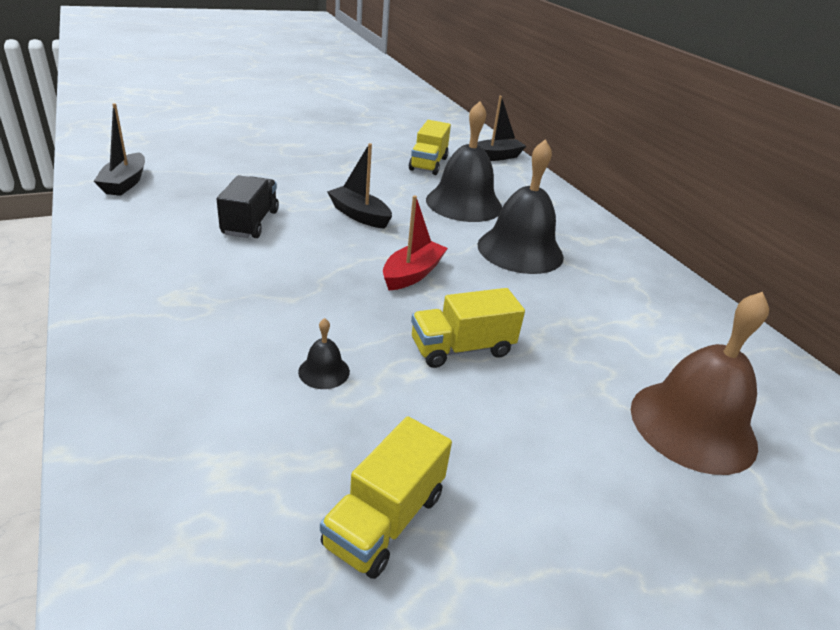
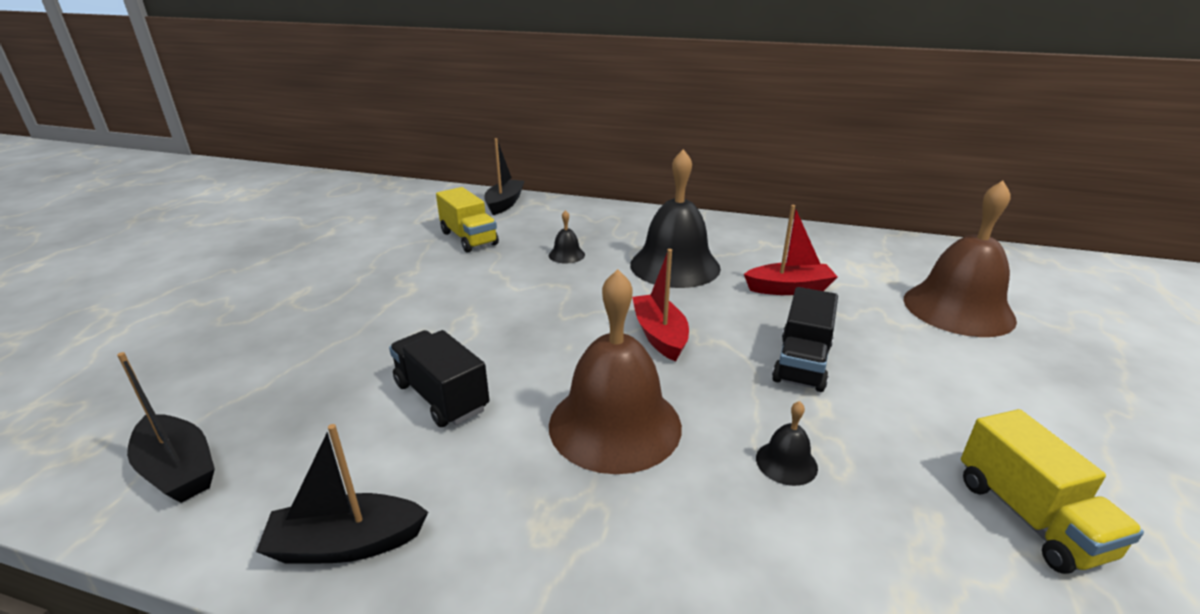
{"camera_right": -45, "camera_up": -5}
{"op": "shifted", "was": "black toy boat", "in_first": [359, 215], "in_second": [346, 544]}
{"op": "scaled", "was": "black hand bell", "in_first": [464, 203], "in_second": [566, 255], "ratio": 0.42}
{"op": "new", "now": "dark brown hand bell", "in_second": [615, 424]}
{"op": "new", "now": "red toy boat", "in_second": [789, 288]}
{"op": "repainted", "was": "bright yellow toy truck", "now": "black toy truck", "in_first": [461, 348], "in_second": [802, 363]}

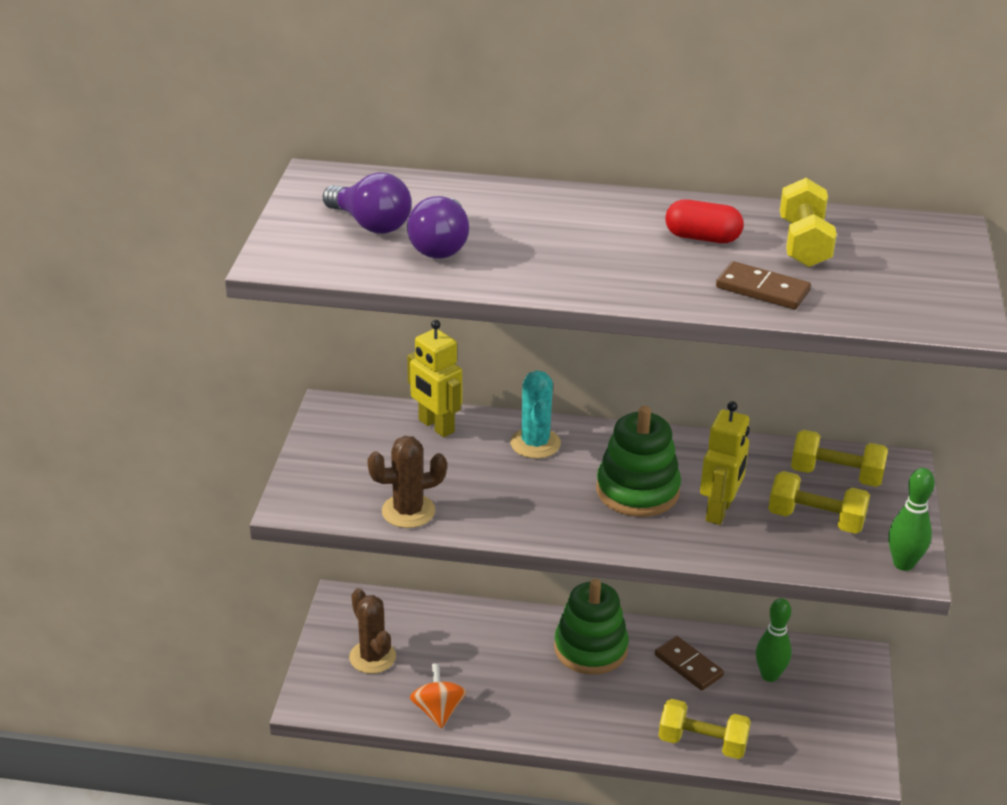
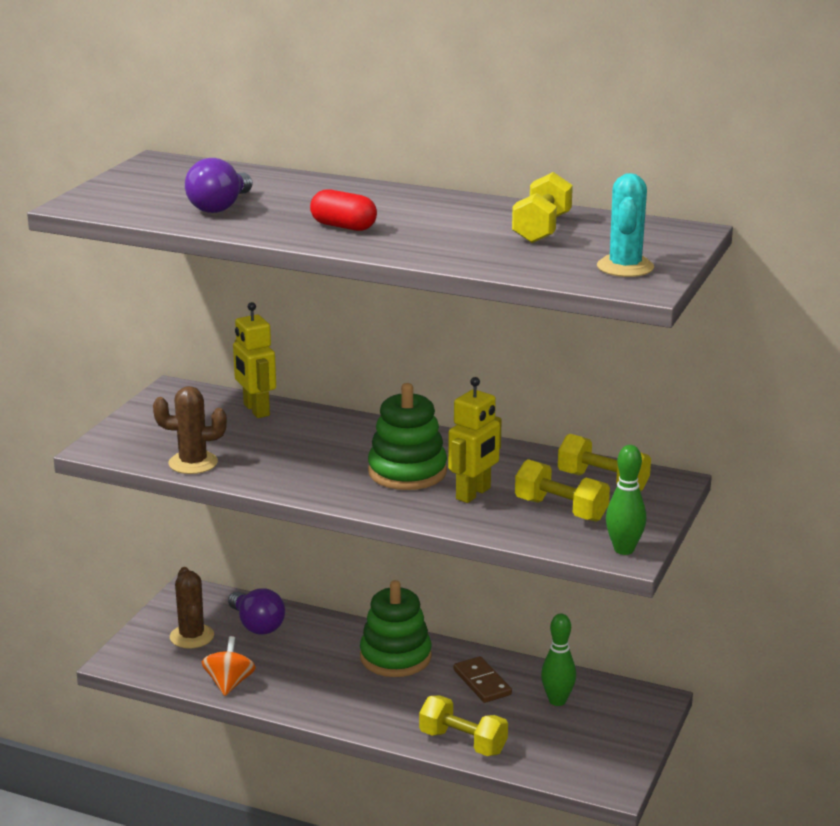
{"camera_right": 15, "camera_up": -10}
{"op": "shifted", "was": "royal purple bulb", "in_first": [371, 224], "in_second": [257, 625]}
{"op": "shifted", "was": "red pill", "in_first": [702, 238], "in_second": [343, 226]}
{"op": "shifted", "was": "teal cactus", "in_first": [535, 443], "in_second": [625, 267]}
{"op": "gone", "was": "dark brown domino", "in_first": [762, 289]}

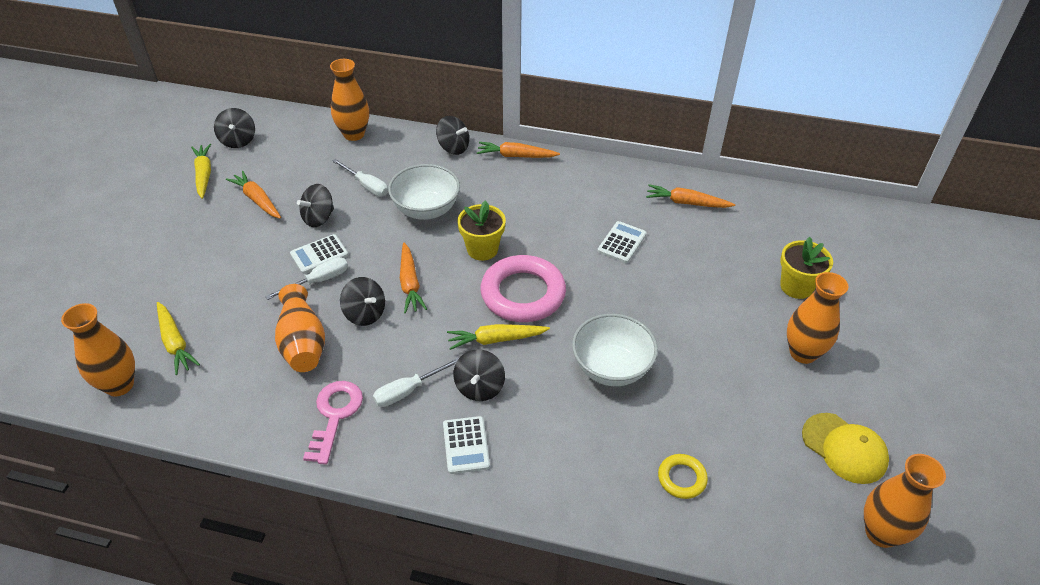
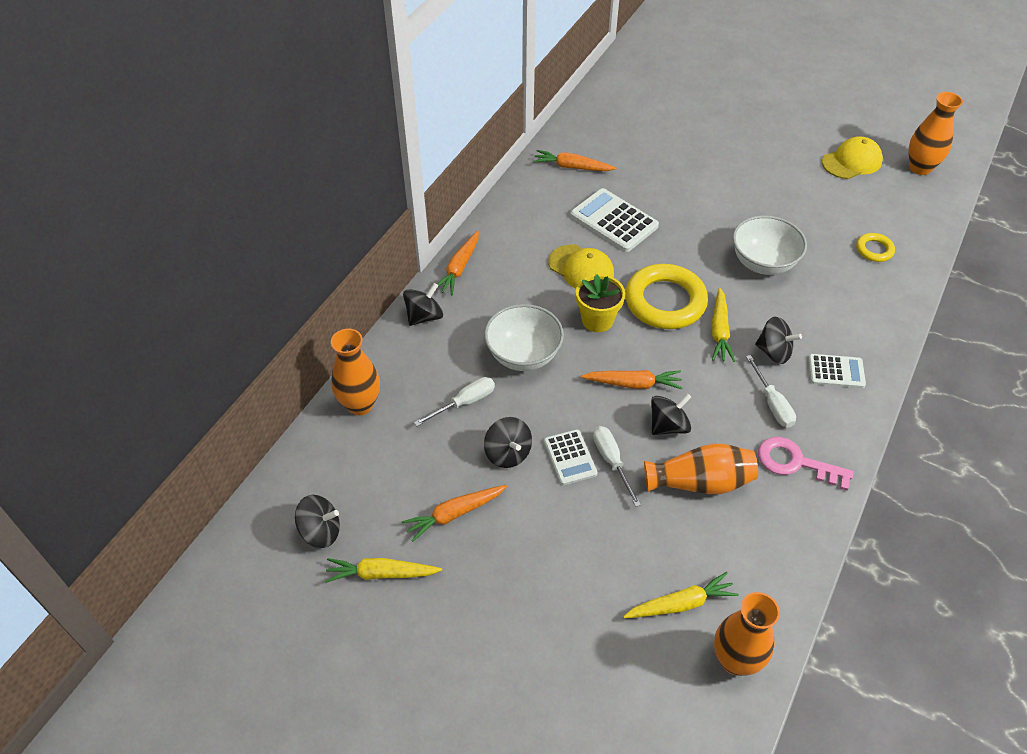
{"camera_right": -75, "camera_up": 5}
{"op": "rotated", "was": "orange carrot", "in_first": [686, 203], "in_second": [572, 167], "clockwise": 75}
{"op": "new", "now": "bright yellow cap", "in_second": [581, 268]}
{"op": "scaled", "was": "snow-white pocket calculator", "in_first": [622, 242], "in_second": [614, 221], "ratio": 1.64}
{"op": "repainted", "was": "rose-pink torus", "now": "bright yellow torus", "in_first": [523, 294], "in_second": [665, 301]}
{"op": "gone", "was": "bright yellow plant pot", "in_first": [796, 287]}
{"op": "gone", "was": "orange tall vase", "in_first": [803, 353]}

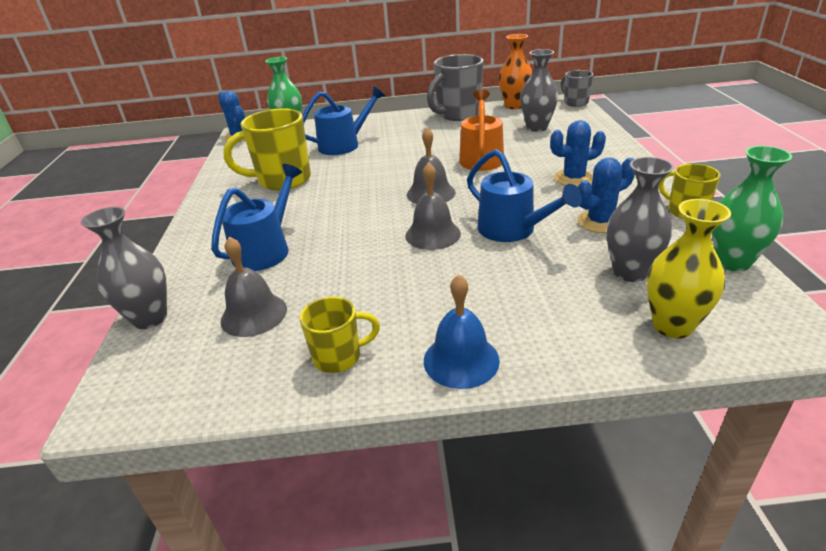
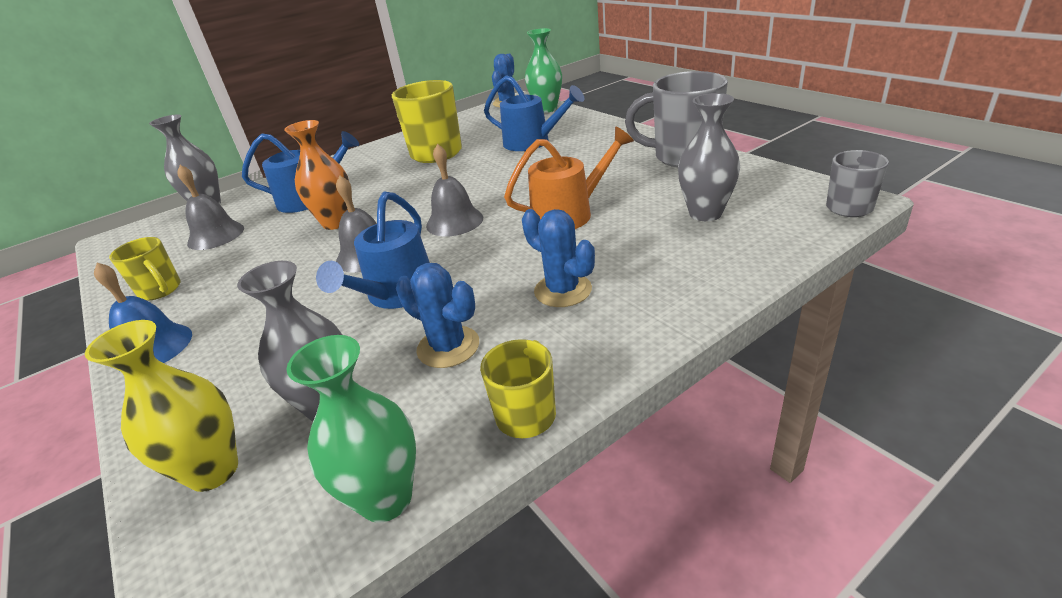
{"camera_right": 60, "camera_up": 0}
{"op": "shifted", "was": "orange tall vase", "in_first": [514, 106], "in_second": [336, 222]}

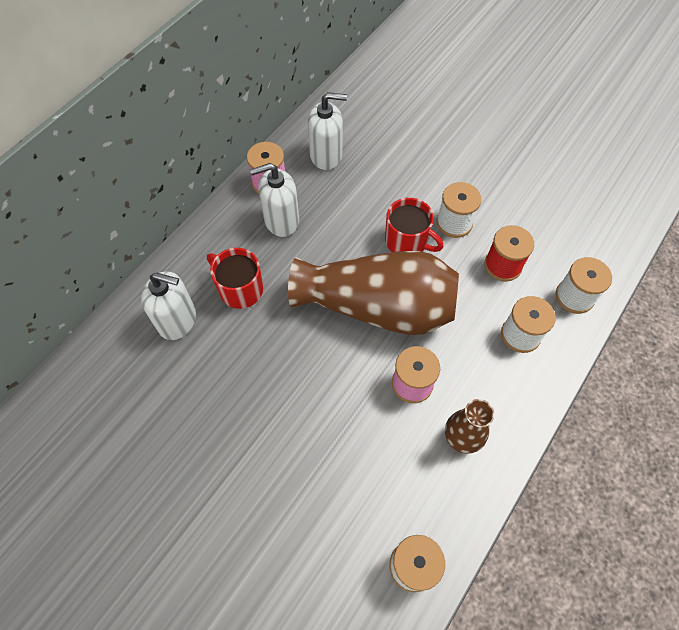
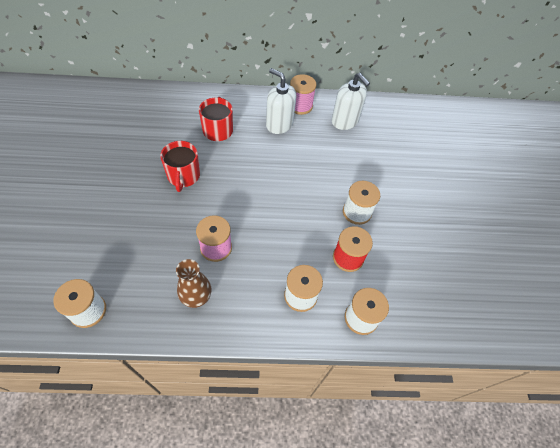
{"camera_right": 50, "camera_up": -5}
{"op": "shifted", "was": "red mug", "in_first": [407, 241], "in_second": [183, 176]}
{"op": "gone", "was": "snow-white soap pump", "in_first": [177, 320]}
{"op": "gone", "was": "dark brown tall vase", "in_first": [378, 307]}

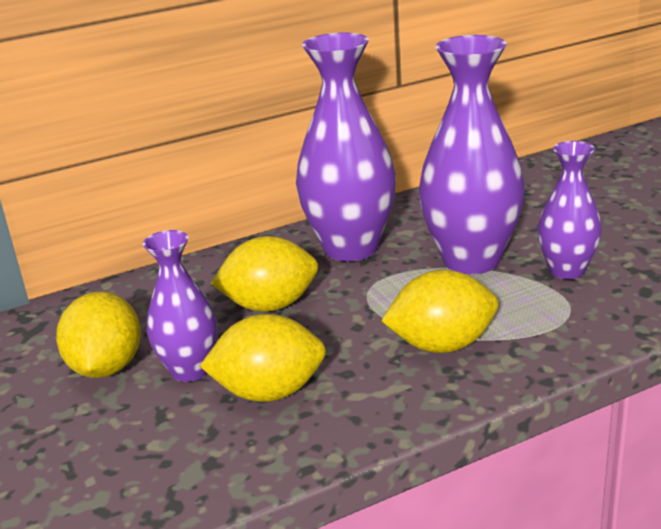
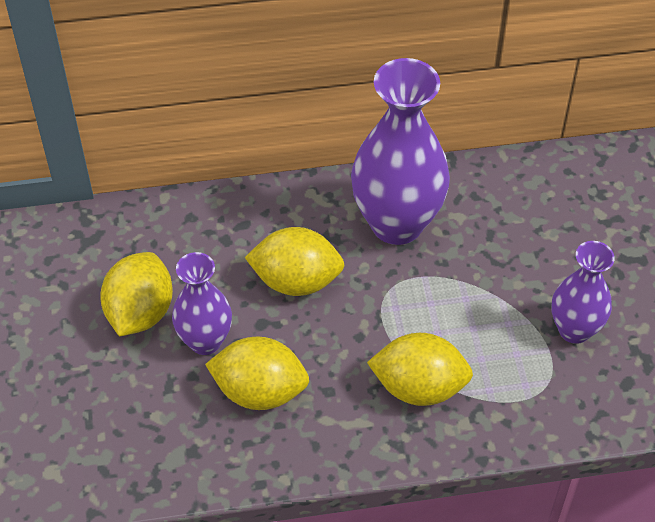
{"camera_right": 15, "camera_up": 25}
{"op": "gone", "was": "royal purple tall vase", "in_first": [471, 260]}

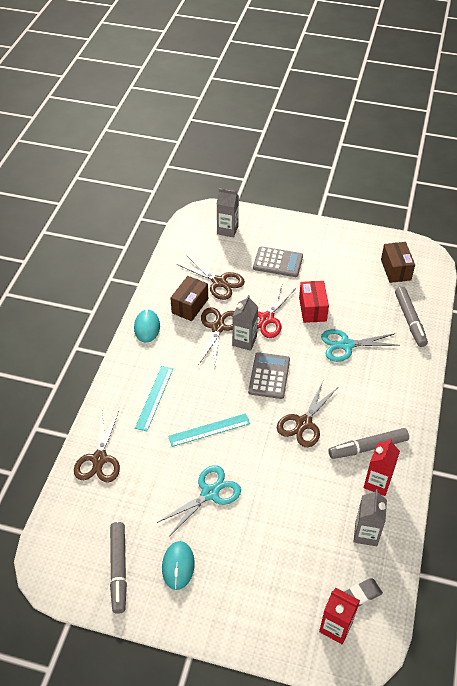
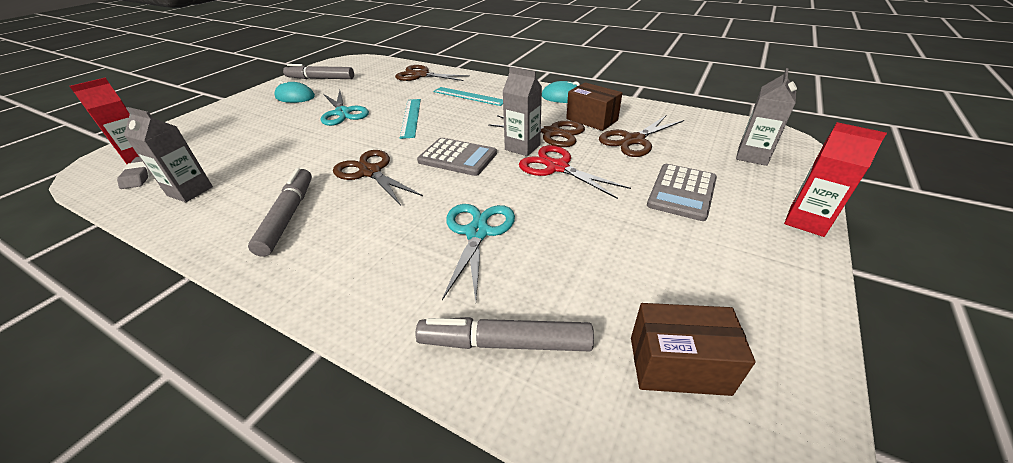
{"camera_right": 105, "camera_up": -10}
{"op": "shifted", "was": "red juice carton", "in_first": [377, 483], "in_second": [806, 221]}
{"op": "gone", "was": "red box", "in_first": [312, 309]}

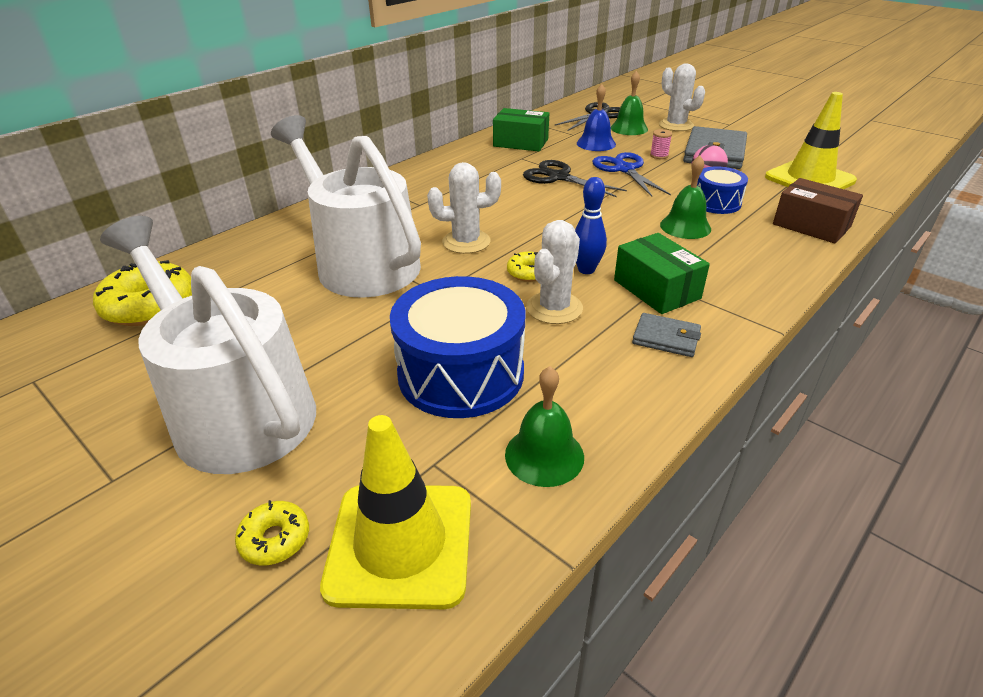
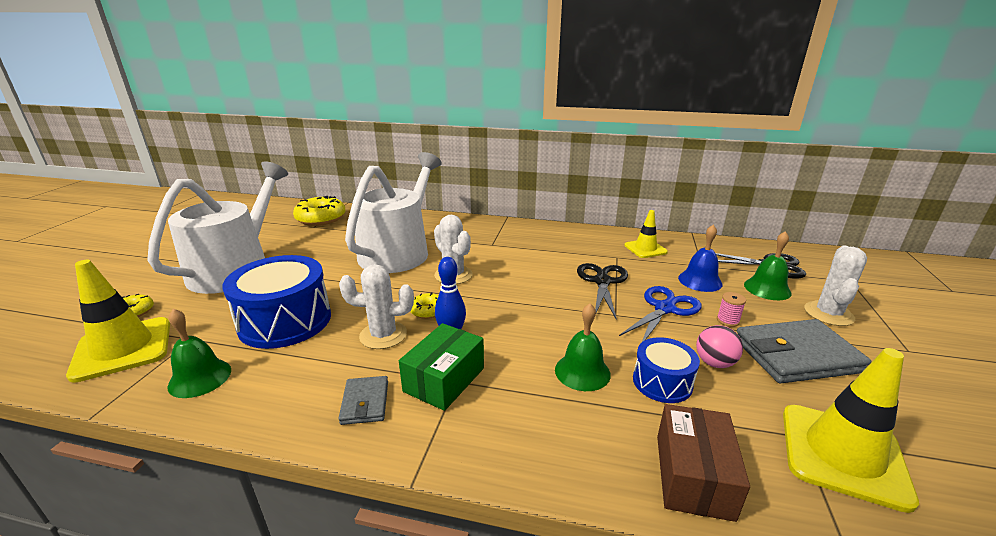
{"camera_right": 60, "camera_up": -10}
{"op": "swapped", "was": "emerald box", "now": "bright yellow road cone", "in_first": [520, 142], "in_second": [645, 249]}

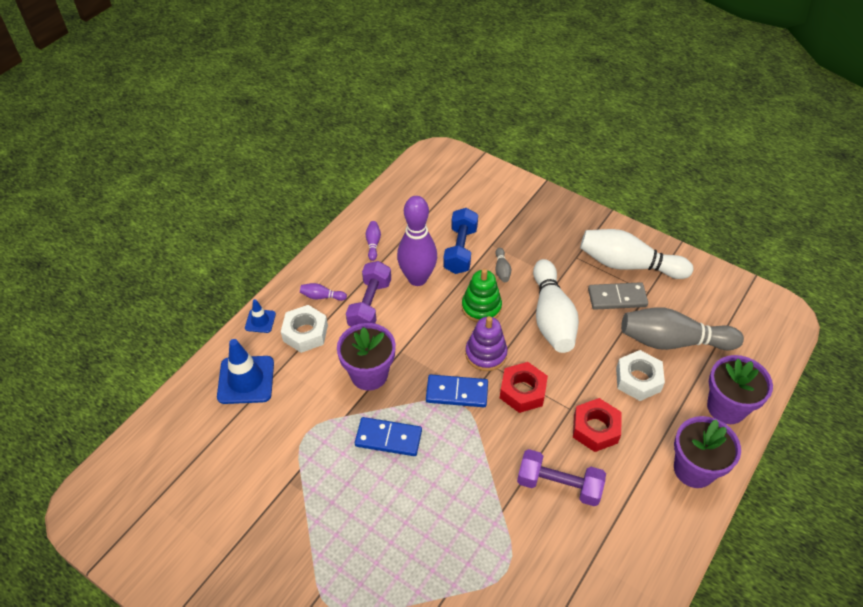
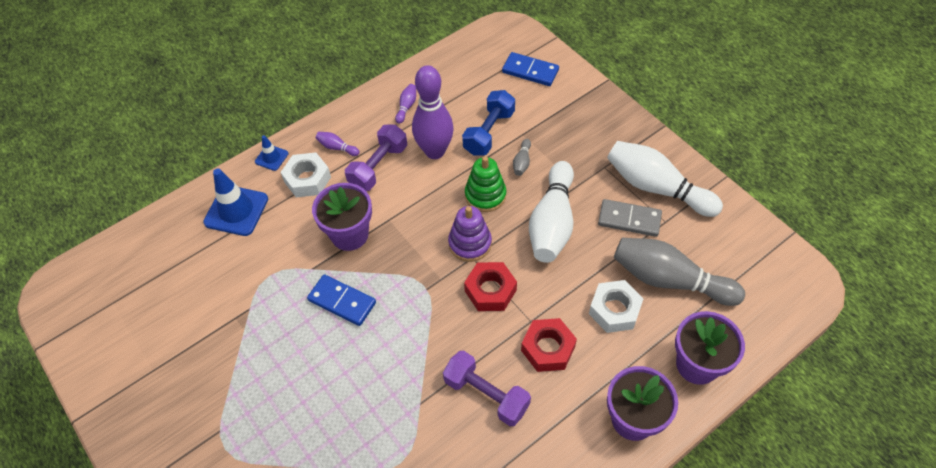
{"camera_right": 20, "camera_up": 5}
{"op": "shifted", "was": "blue domino", "in_first": [457, 393], "in_second": [530, 71]}

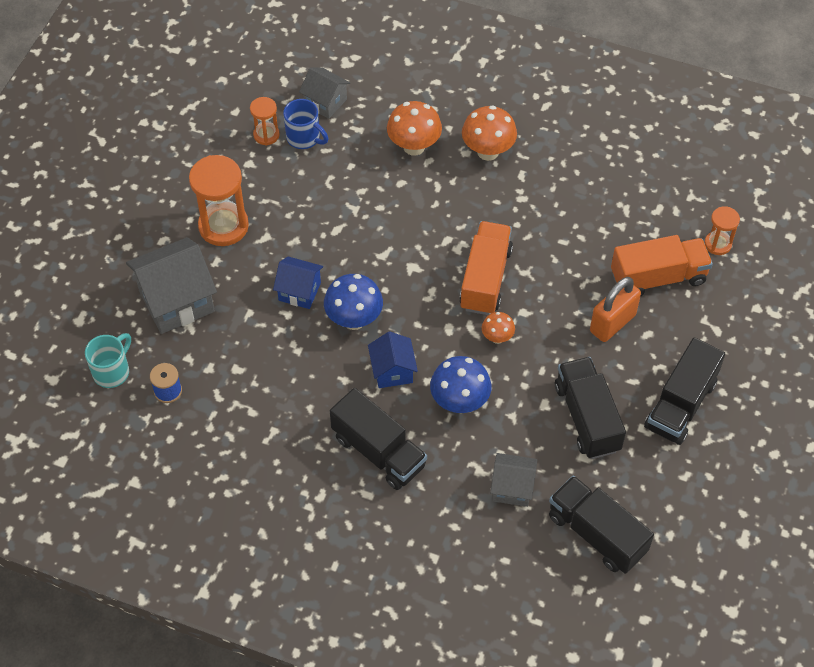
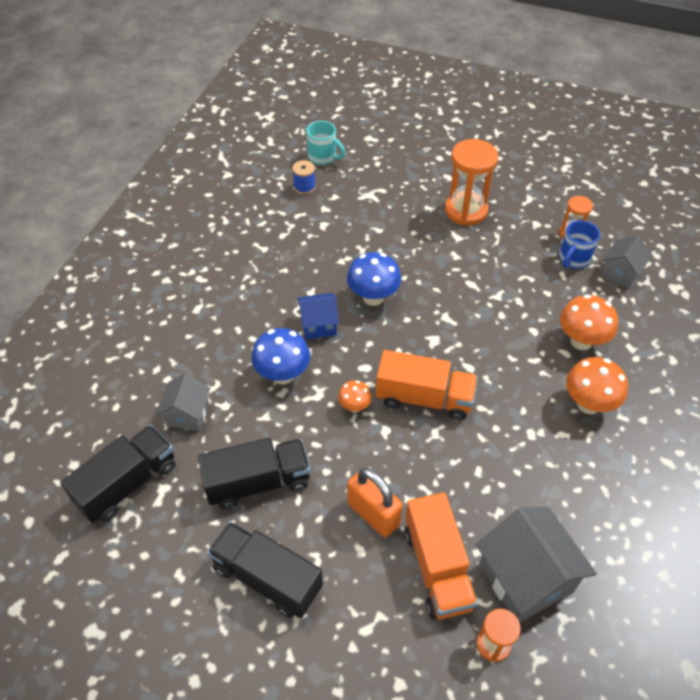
{"camera_right": 90, "camera_up": -5}
{"op": "shifted", "was": "grey cottage", "in_first": [176, 301], "in_second": [525, 578]}
{"op": "gone", "was": "blue cottage", "in_first": [299, 291]}
{"op": "gone", "was": "black toy truck", "in_first": [378, 451]}

